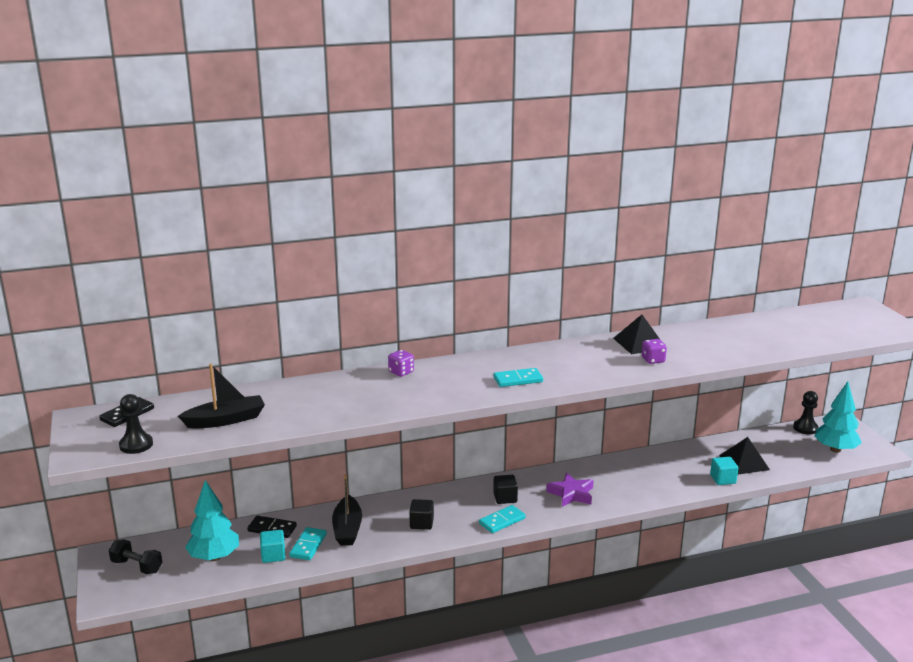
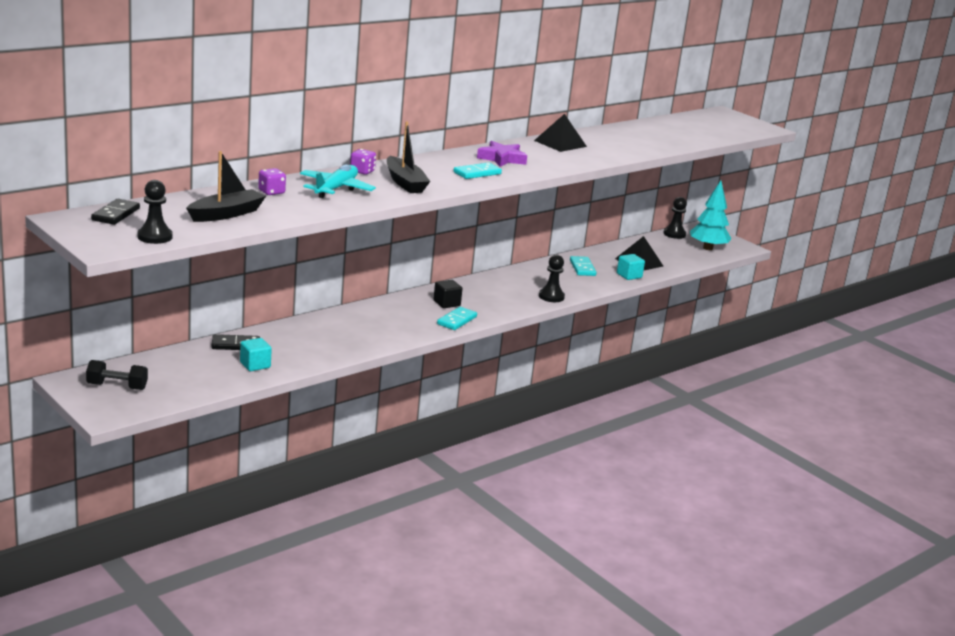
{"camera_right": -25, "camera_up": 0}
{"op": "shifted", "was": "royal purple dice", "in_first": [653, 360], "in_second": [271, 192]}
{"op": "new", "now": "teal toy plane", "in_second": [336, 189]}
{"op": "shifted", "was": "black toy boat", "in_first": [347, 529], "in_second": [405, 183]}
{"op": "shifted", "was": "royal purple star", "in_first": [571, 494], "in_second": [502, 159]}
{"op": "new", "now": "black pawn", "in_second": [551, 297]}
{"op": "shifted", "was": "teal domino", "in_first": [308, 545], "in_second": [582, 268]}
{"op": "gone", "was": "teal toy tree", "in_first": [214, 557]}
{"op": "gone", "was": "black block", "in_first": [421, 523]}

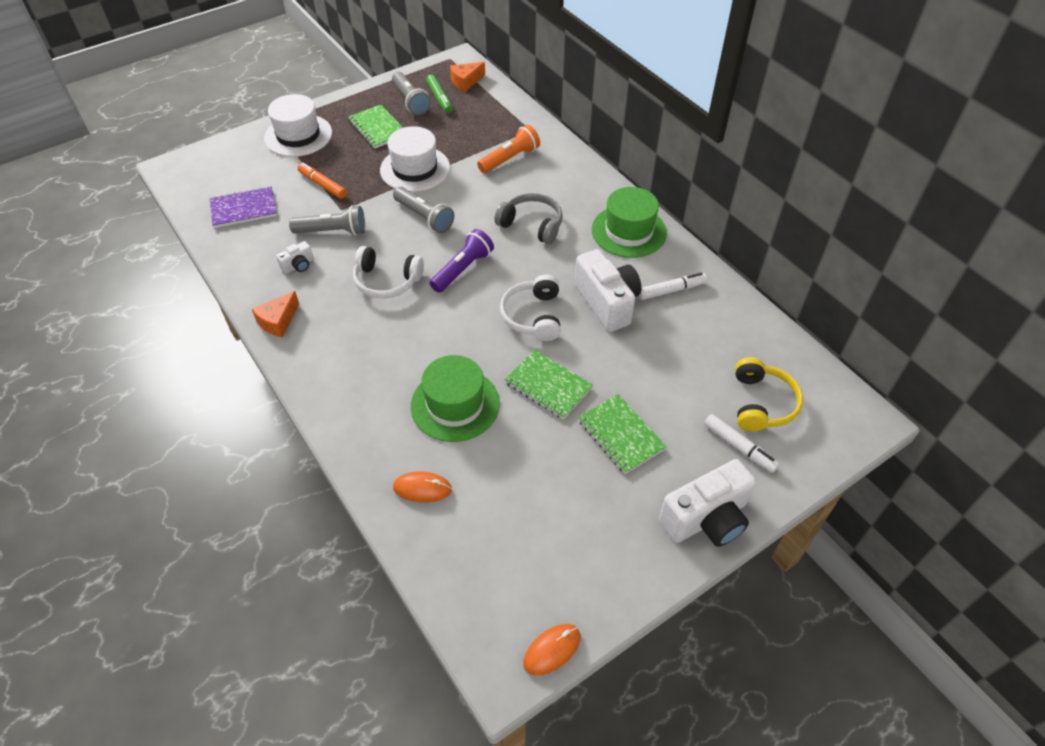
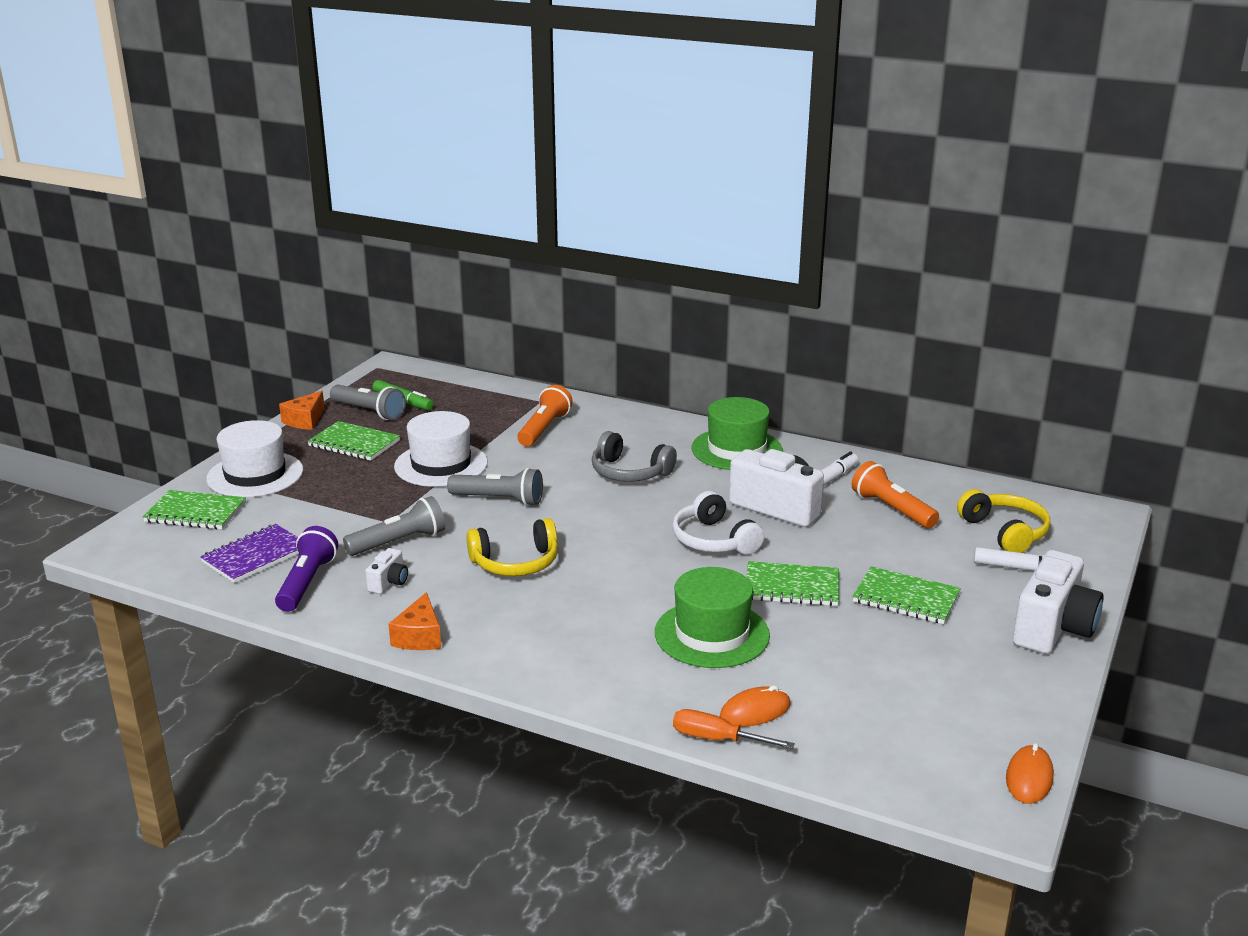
{"camera_right": -30, "camera_up": -25}
{"op": "new", "now": "emerald notepad", "in_second": [195, 512]}
{"op": "shifted", "was": "royal purple flashlight", "in_first": [463, 269], "in_second": [307, 583]}
{"op": "shifted", "was": "orange cheese", "in_first": [466, 82], "in_second": [305, 420]}
{"op": "repainted", "was": "snow-white headset", "now": "bright yellow headset", "in_first": [386, 281], "in_second": [516, 563]}
{"op": "rotated", "was": "grey headset", "in_first": [532, 225], "in_second": [629, 472], "clockwise": -150}
{"op": "new", "now": "orange flat screwdriver", "in_second": [718, 739]}
{"op": "new", "now": "orange flashlight", "in_second": [892, 509]}
{"op": "gone", "was": "orange marker", "in_first": [323, 185]}

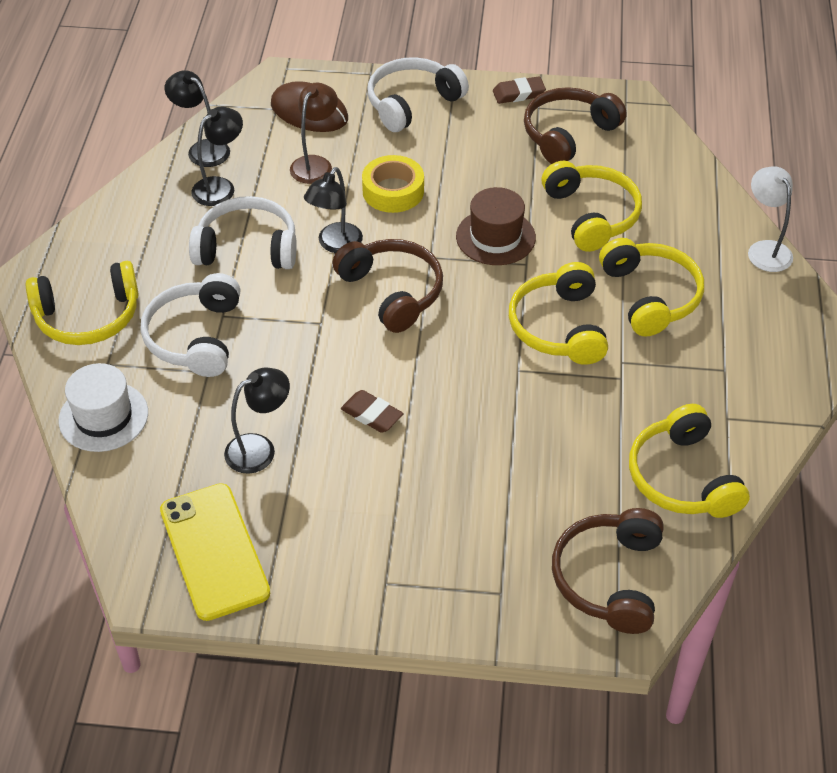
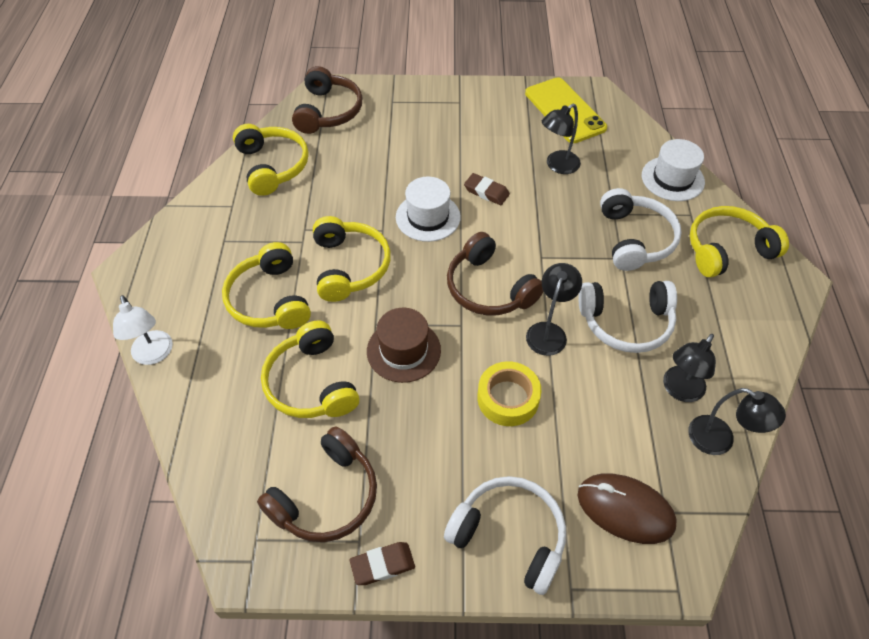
{"camera_right": 175, "camera_up": 5}
{"op": "new", "now": "snow-white tall hat", "in_second": [428, 217]}
{"op": "rotated", "was": "snow-white headset", "in_first": [412, 103], "in_second": [509, 536], "clockwise": -105}
{"op": "gone", "was": "dark brown lamp", "in_first": [315, 164]}

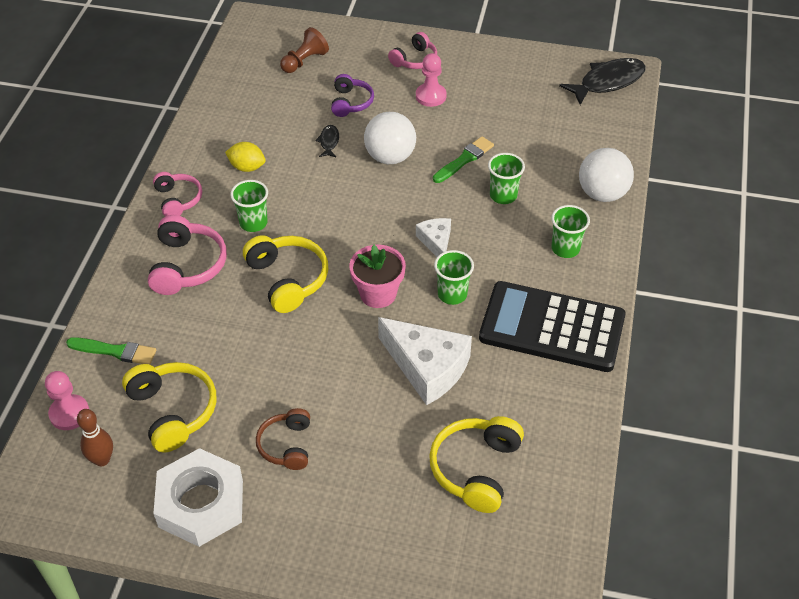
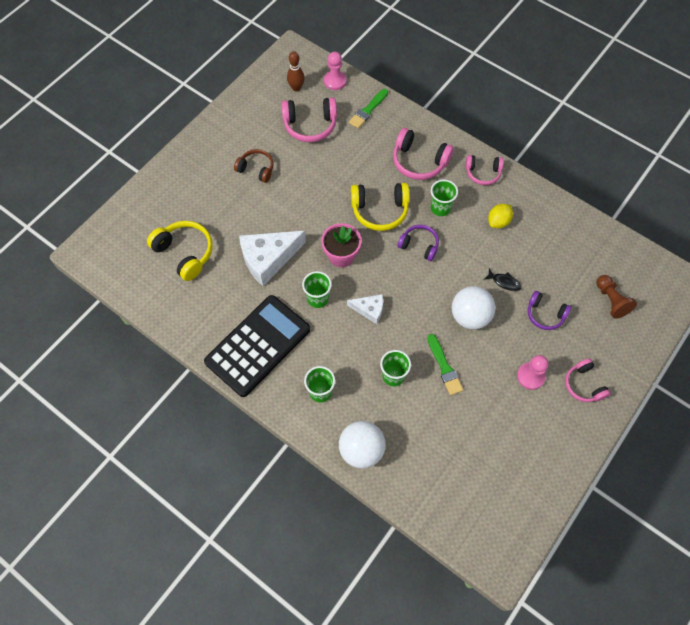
{"camera_right": 115, "camera_up": 15}
{"op": "repainted", "was": "bright yellow headset", "now": "rose-pink headset", "in_first": [173, 411], "in_second": [310, 125]}
{"op": "new", "now": "royal purple headset", "in_second": [419, 245]}
{"op": "gone", "was": "snow-white nut", "in_first": [201, 503]}
{"op": "gone", "was": "black fish figure", "in_first": [607, 82]}

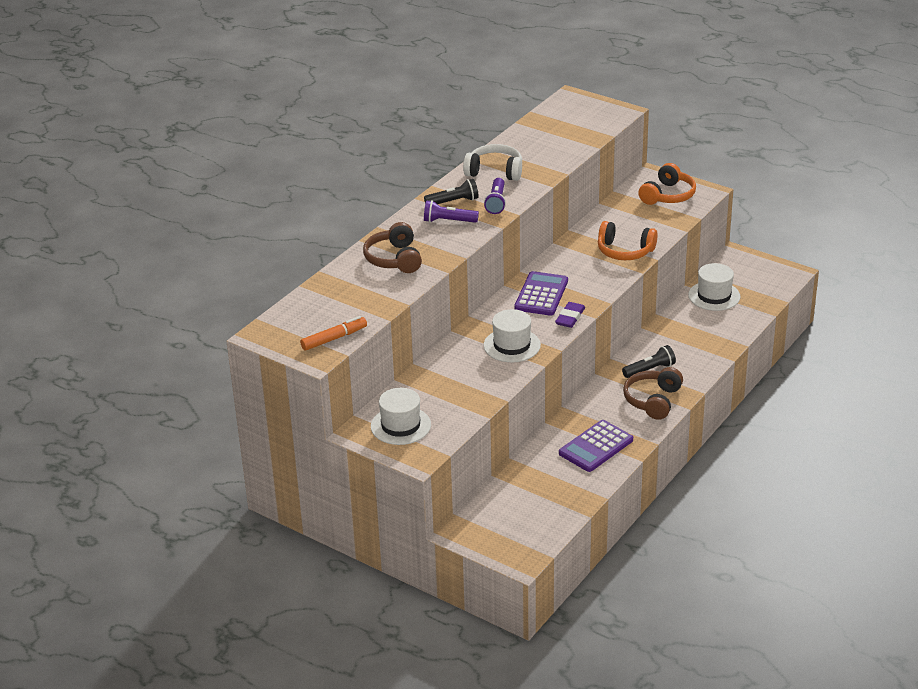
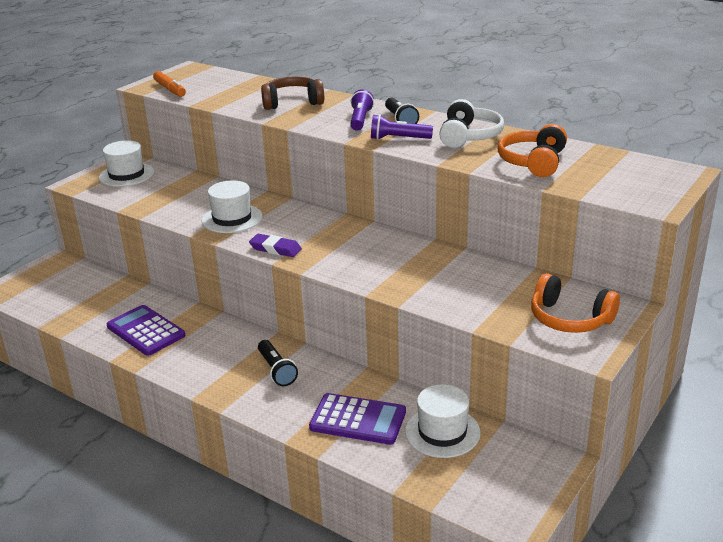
{"camera_right": 90, "camera_up": -5}
{"op": "shifted", "was": "royal purple pocket calculator", "in_first": [541, 294], "in_second": [358, 420]}
{"op": "shifted", "was": "orange headset", "in_first": [625, 251], "in_second": [533, 162]}
{"op": "gone", "was": "dark brown headset", "in_first": [653, 400]}

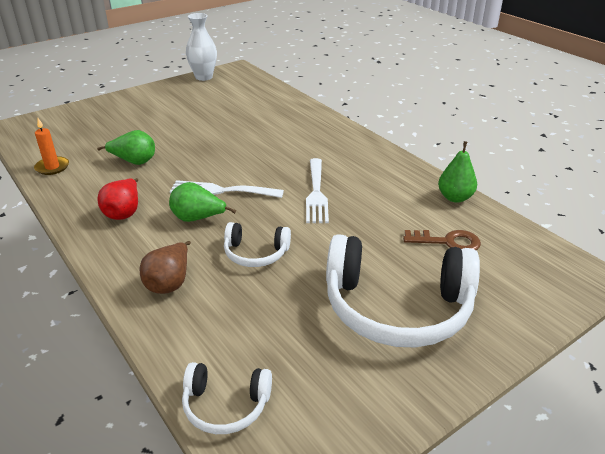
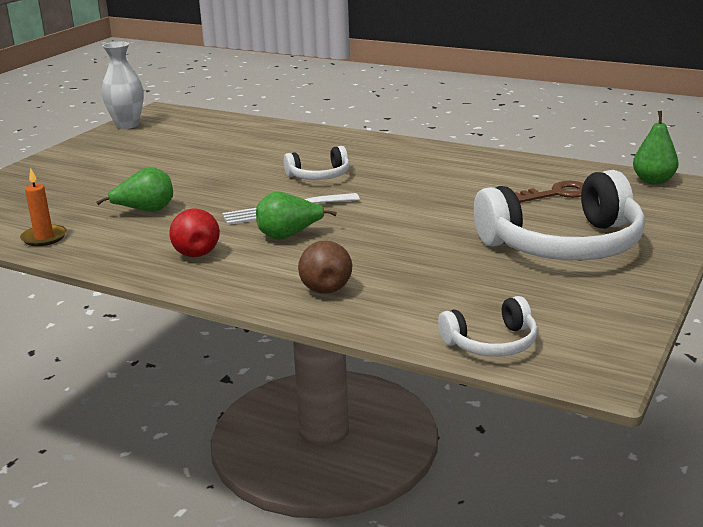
{"camera_right": -25, "camera_up": -10}
{"op": "shifted", "was": "snow-white headset", "in_first": [256, 253], "in_second": [319, 176]}
{"op": "shifted", "was": "emerald pear", "in_first": [455, 197], "in_second": [653, 181]}
{"op": "gone", "was": "snow-white table fork", "in_first": [316, 193]}

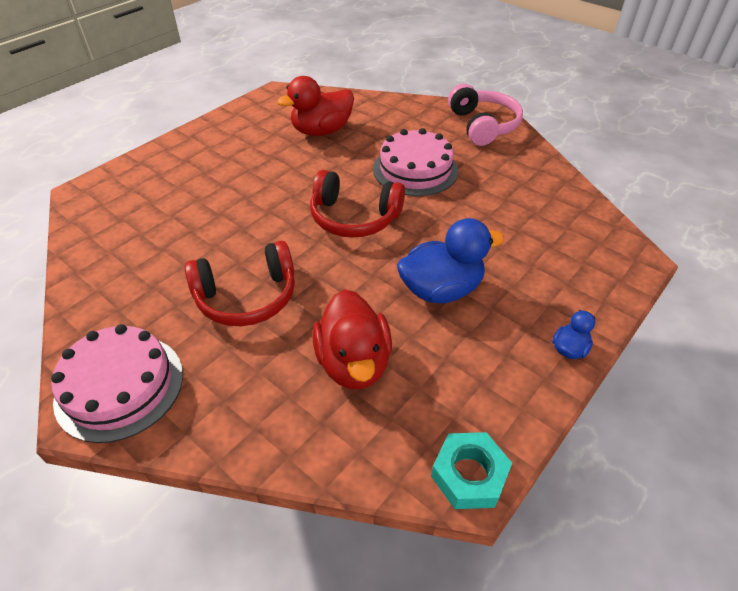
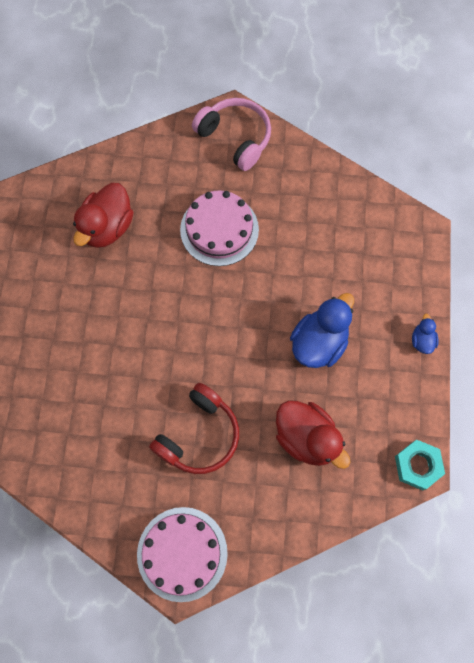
{"camera_right": -35, "camera_up": 25}
{"op": "gone", "was": "red headset", "in_first": [354, 217]}

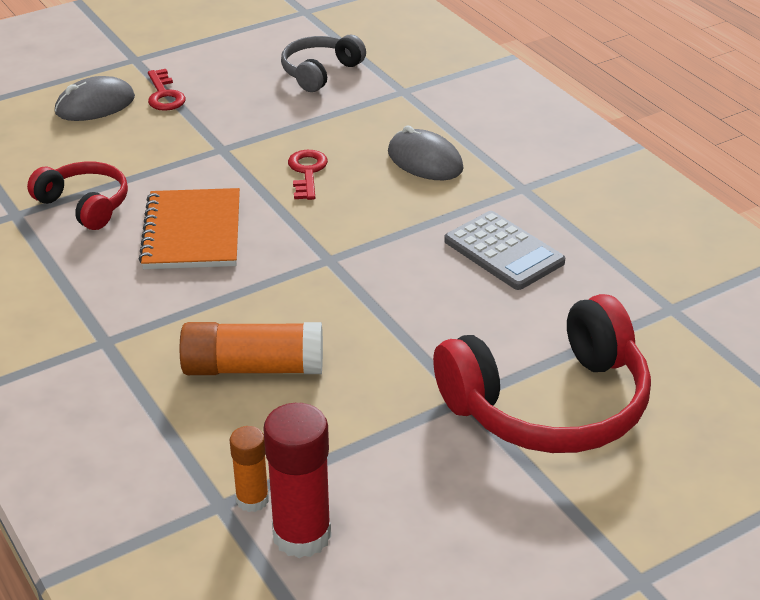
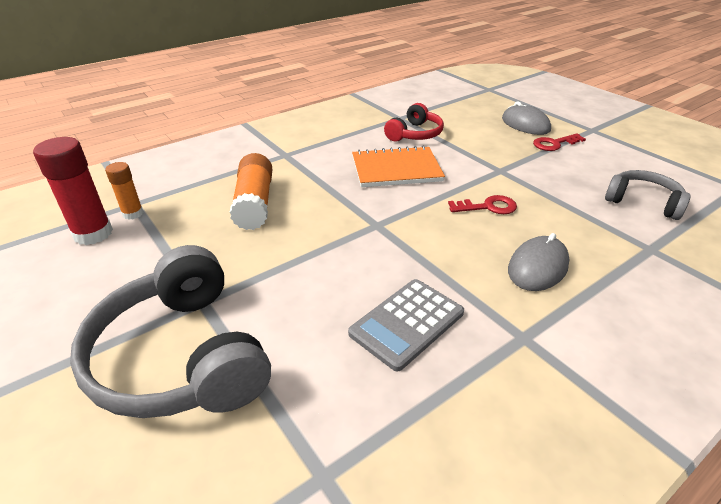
{"camera_right": 85, "camera_up": 0}
{"op": "repainted", "was": "red headset", "now": "grey headset", "in_first": [549, 404], "in_second": [181, 356]}

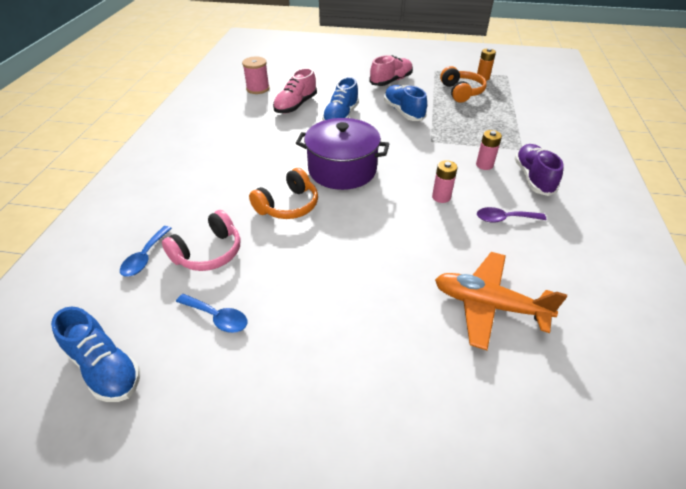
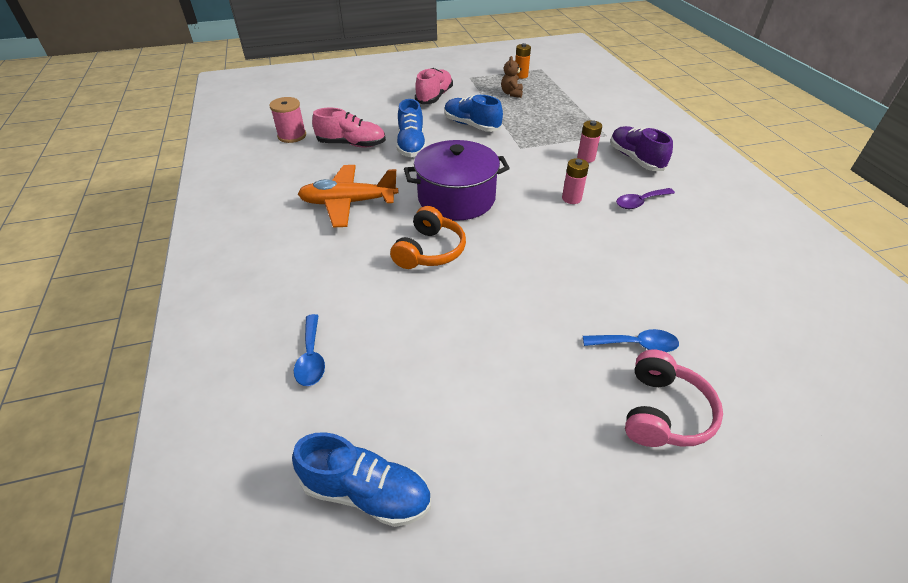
{"camera_right": -25, "camera_up": 0}
{"op": "shifted", "was": "orange toy plane", "in_first": [488, 305], "in_second": [348, 203]}
{"op": "rotated", "was": "rose-pink lace-up shoe", "in_first": [295, 105], "in_second": [352, 144], "clockwise": -90}
{"op": "swapped", "was": "orange headset", "now": "dark brown teddy bear", "in_first": [461, 92], "in_second": [511, 93]}
{"op": "shifted", "was": "blue teaspoon", "in_first": [217, 317], "in_second": [636, 345]}
{"op": "shifted", "was": "rose-pink headset", "in_first": [208, 252], "in_second": [663, 412]}

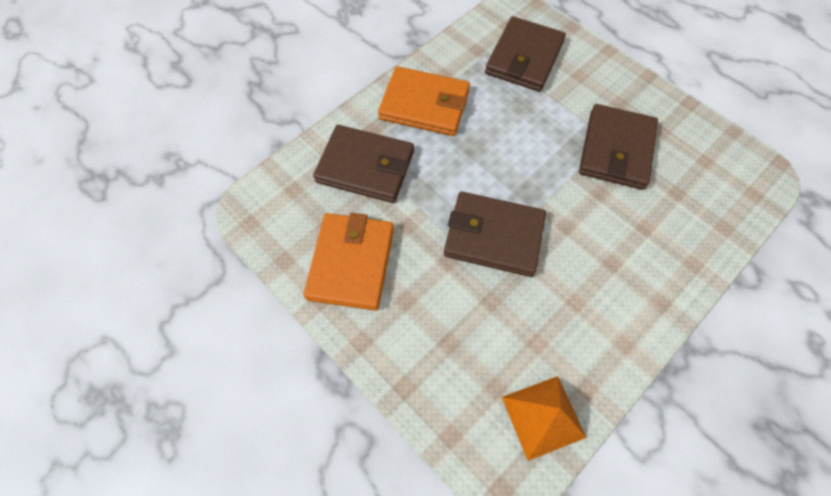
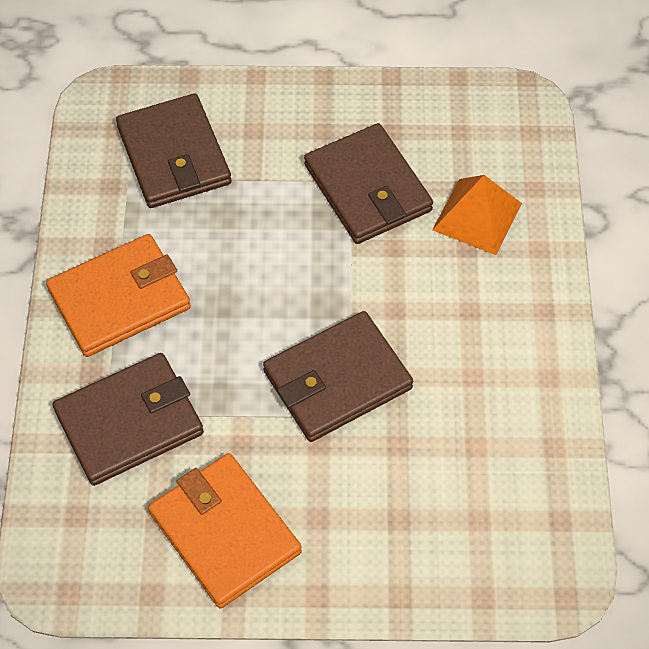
{"camera_right": -45, "camera_up": -5}
{"op": "shifted", "was": "orange pyramid", "in_first": [543, 417], "in_second": [477, 216]}

